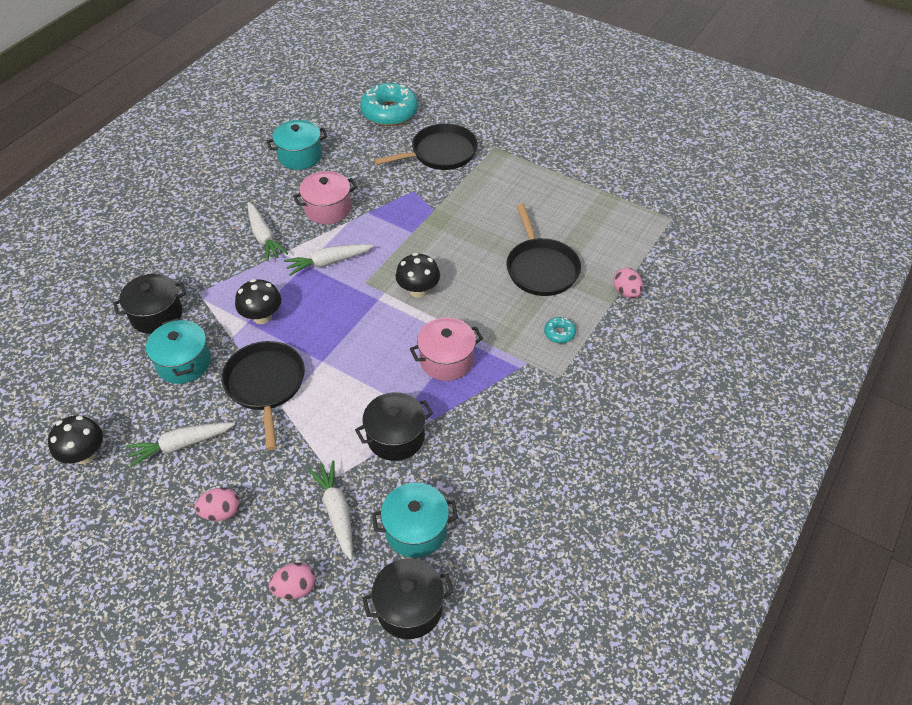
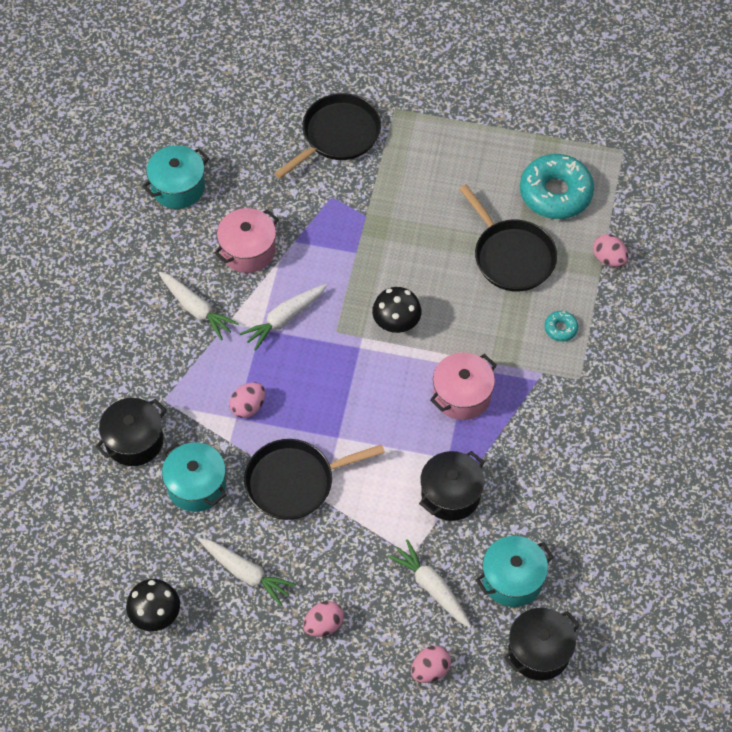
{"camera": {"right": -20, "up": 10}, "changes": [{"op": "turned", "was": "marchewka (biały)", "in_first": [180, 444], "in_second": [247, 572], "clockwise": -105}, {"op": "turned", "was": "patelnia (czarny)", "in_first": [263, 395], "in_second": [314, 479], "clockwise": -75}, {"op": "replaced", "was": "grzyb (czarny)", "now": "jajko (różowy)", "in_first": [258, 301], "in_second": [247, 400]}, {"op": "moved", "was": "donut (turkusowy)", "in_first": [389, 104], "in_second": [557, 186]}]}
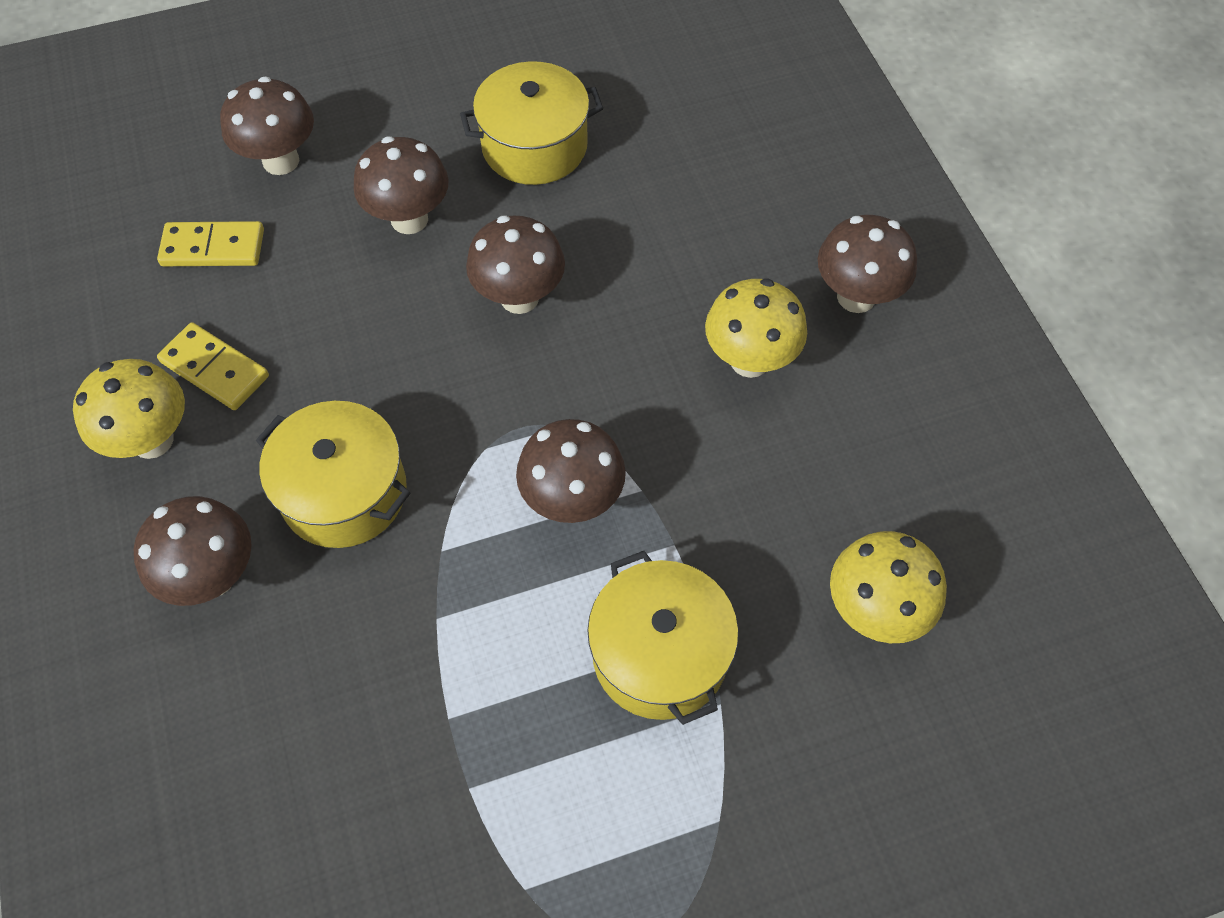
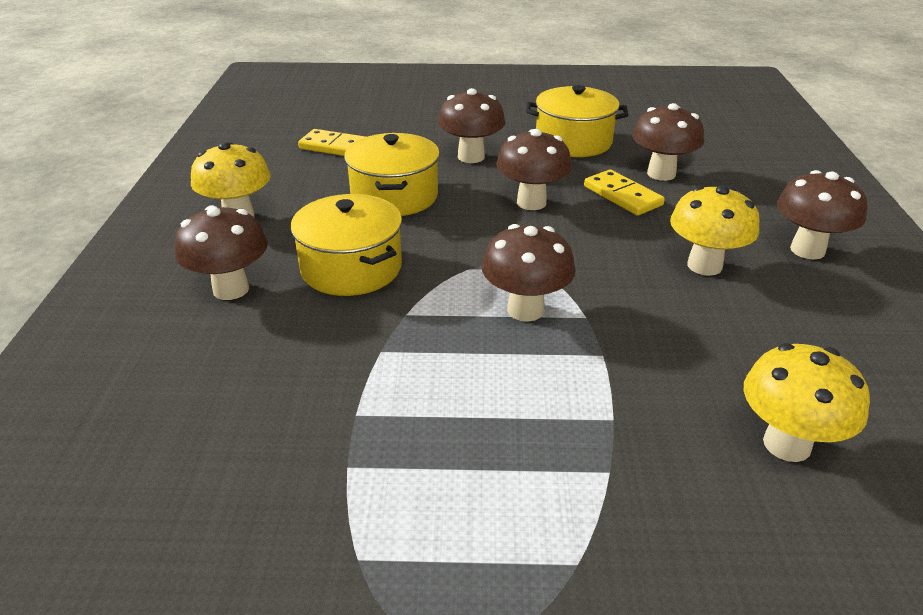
{"camera": {"right": 20, "up": -25}, "changes": [{"op": "moved", "was": "kostka domina (żółty)", "in_first": [213, 366], "in_second": [624, 193]}, {"op": "moved", "was": "grzyb (brązowy)", "in_first": [267, 125], "in_second": [668, 142]}, {"op": "moved", "was": "garnek (żółty)", "in_first": [663, 638], "in_second": [392, 174]}]}
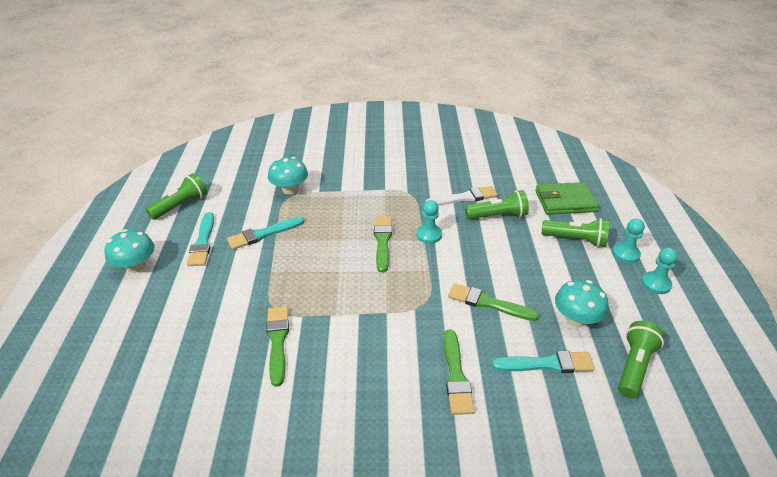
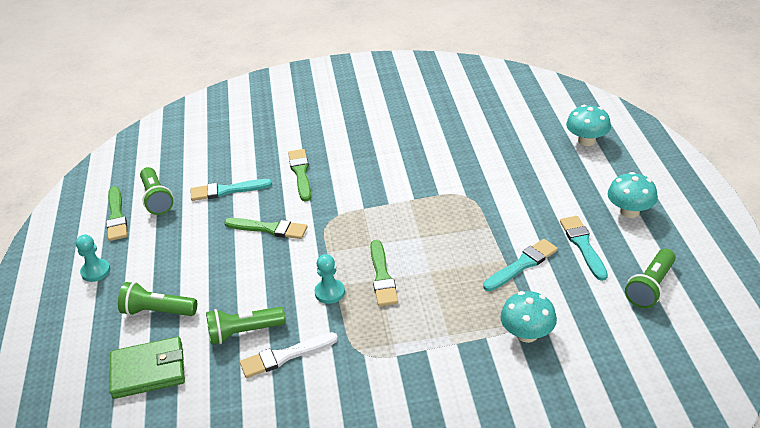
{"camera": {"right": 175, "up": 0}, "changes": [{"op": "moved", "was": "pędzel (zielony)", "in_first": [277, 346], "in_second": [116, 213]}, {"op": "moved", "was": "grzyb (turkusowy)", "in_first": [581, 303], "in_second": [588, 125]}, {"op": "removed", "was": "pionek (turkusowy)", "in_first": [628, 241]}, {"op": "turned", "was": "latarka (zielony)", "in_first": [641, 360], "in_second": [156, 191], "clockwise": -45}]}
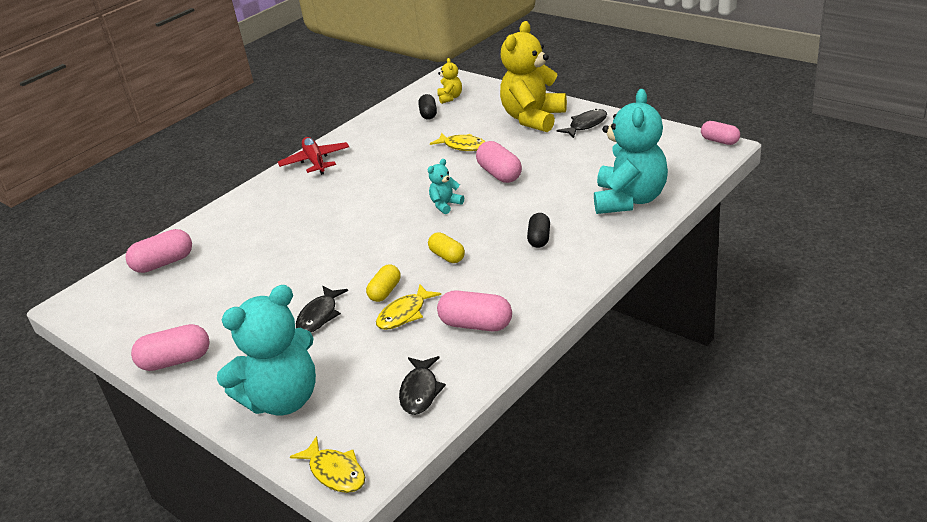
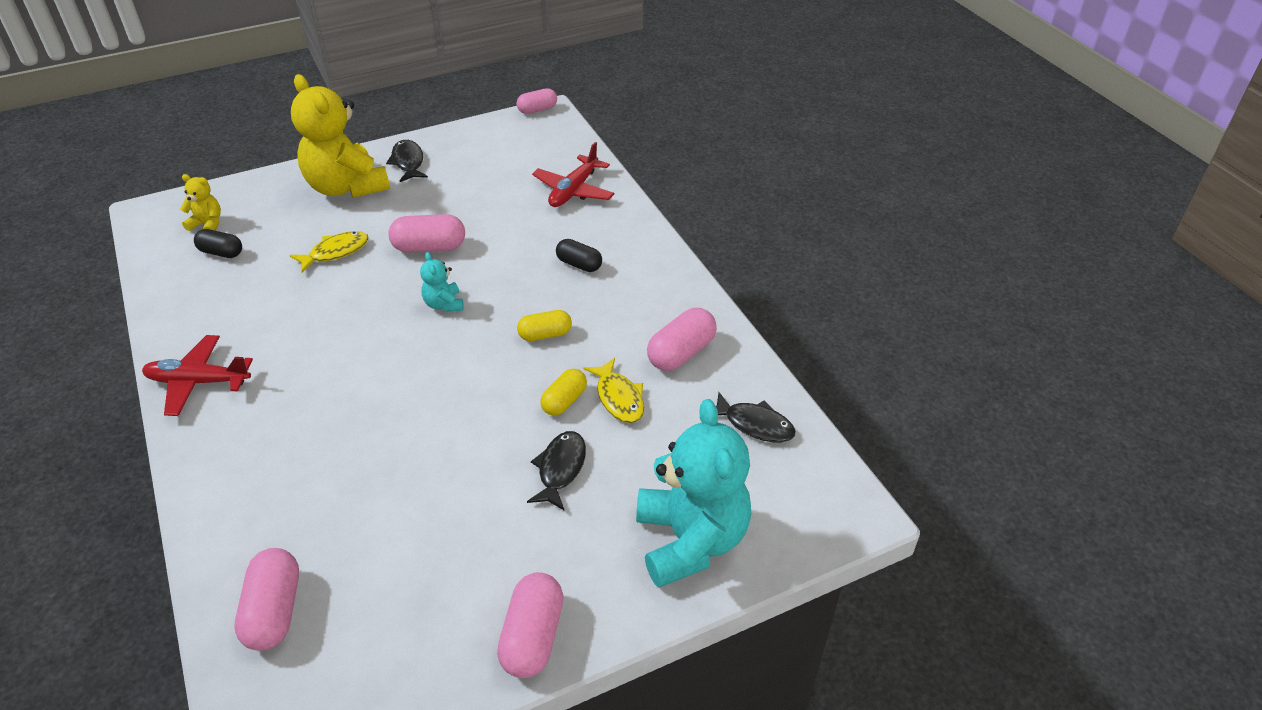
{"camera": {"right": -70, "up": 10}, "changes": [{"op": "removed", "was": "ryba (żółty)", "in_first": [327, 464]}, {"op": "turned", "was": "ryba (czarny)", "in_first": [322, 309], "in_second": [556, 471], "clockwise": -120}, {"op": "turned", "was": "kapsułka (żółty)", "in_first": [383, 283], "in_second": [563, 392], "clockwise": 75}, {"op": "replaced", "was": "miś (turkusowy)", "now": "samolot (czerwony)", "in_first": [631, 151], "in_second": [573, 174]}]}
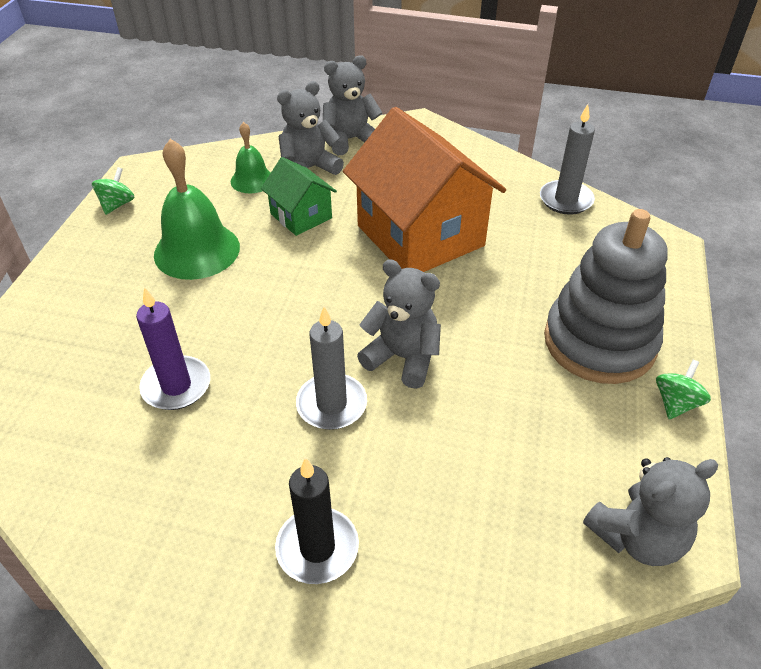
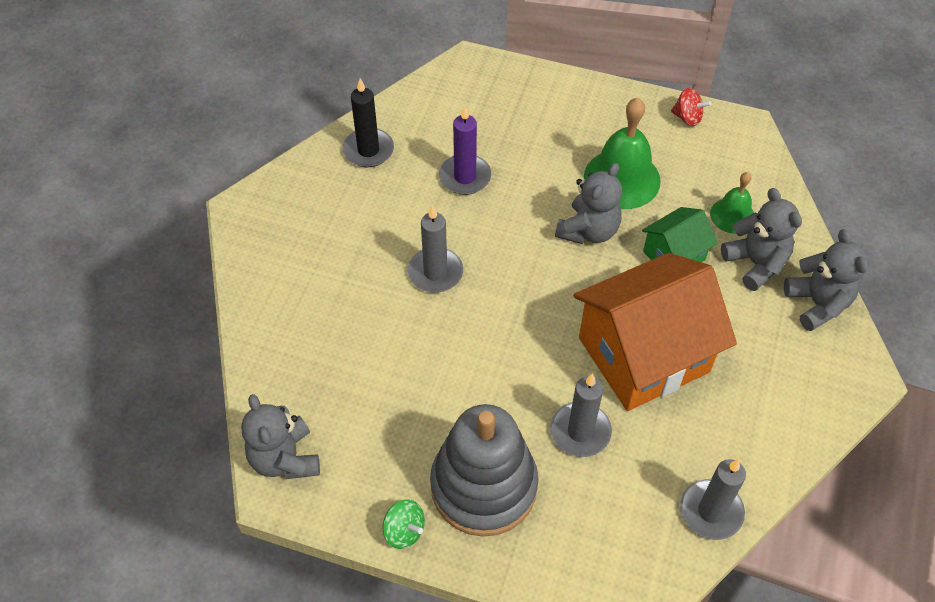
{"camera": {"right": 95, "up": 10}, "changes": [{"op": "recoloured", "was": "bączek (zielony)", "now": "bączek (czerwony)", "in_first": [113, 191], "in_second": [691, 107]}, {"op": "moved", "was": "świeca (czarny)", "in_first": [317, 520], "in_second": [368, 122]}, {"op": "moved", "was": "miś (szary)", "in_first": [399, 324], "in_second": [588, 203]}, {"op": "added", "now": "świeca (szary)", "in_second": [581, 415]}]}
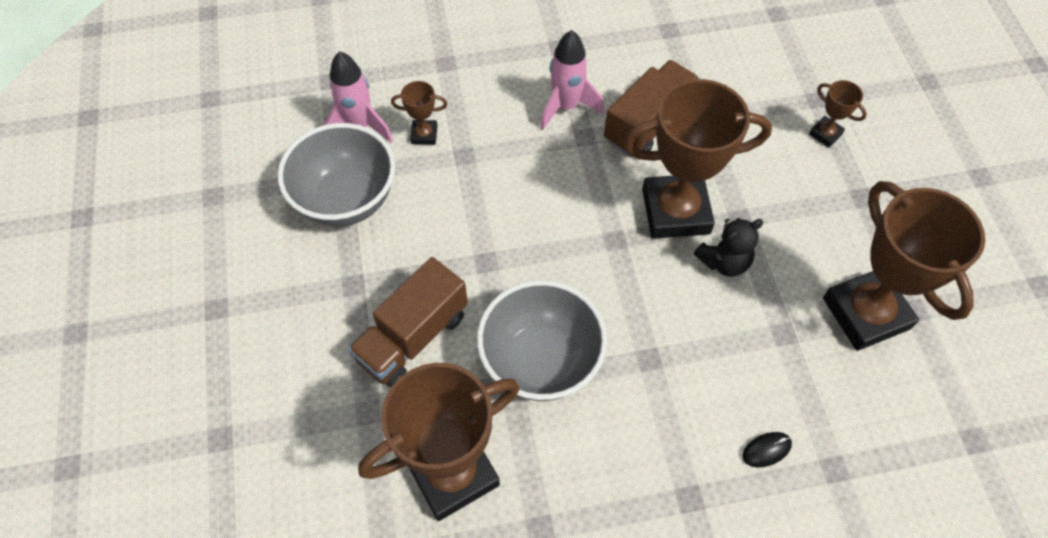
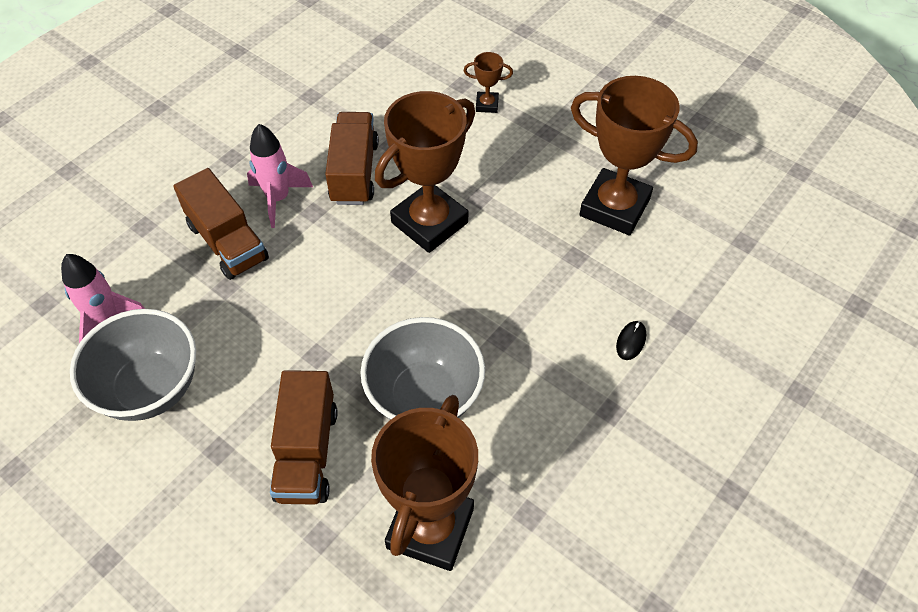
{"camera": {"right": -40, "up": -5}, "changes": [{"op": "removed", "was": "puchar (brązowy)", "in_first": [419, 113]}, {"op": "removed", "was": "miś (czarny)", "in_first": [728, 247]}, {"op": "added", "now": "ciężarówka (brązowy)", "in_second": [221, 224]}]}
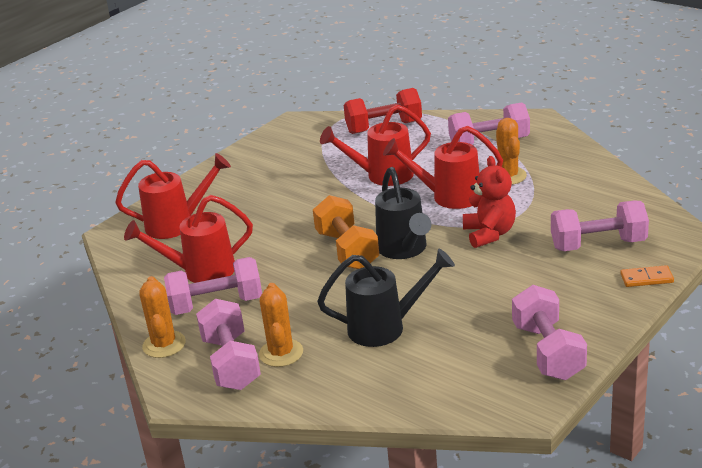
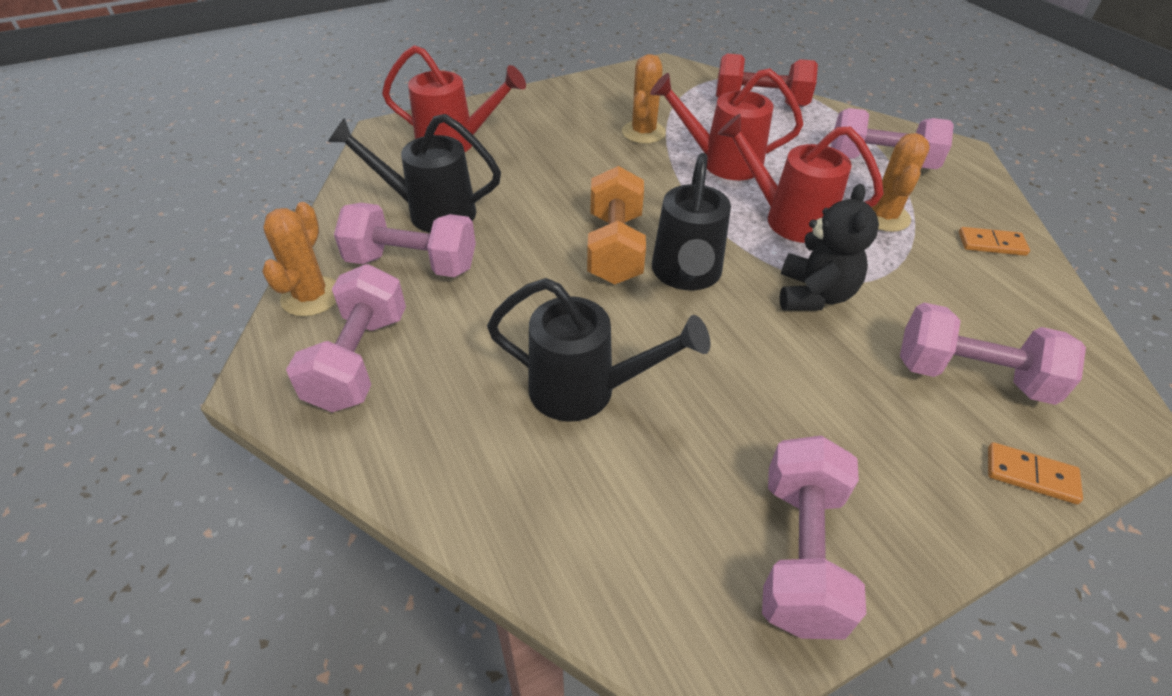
{"camera": {"right": 20, "up": 15}, "changes": [{"op": "recoloured", "was": "konewka (czerwony)", "now": "konewka (czarny)", "in_first": [188, 239], "in_second": [414, 173]}, {"op": "moved", "was": "kaktus (pomarańczowy)", "in_first": [281, 325], "in_second": [644, 99]}, {"op": "recoloured", "was": "miś (czerwony)", "now": "miś (czarny)", "in_first": [489, 202], "in_second": [829, 247]}, {"op": "added", "now": "kostka domina (pomarańczowy)", "in_second": [994, 241]}]}
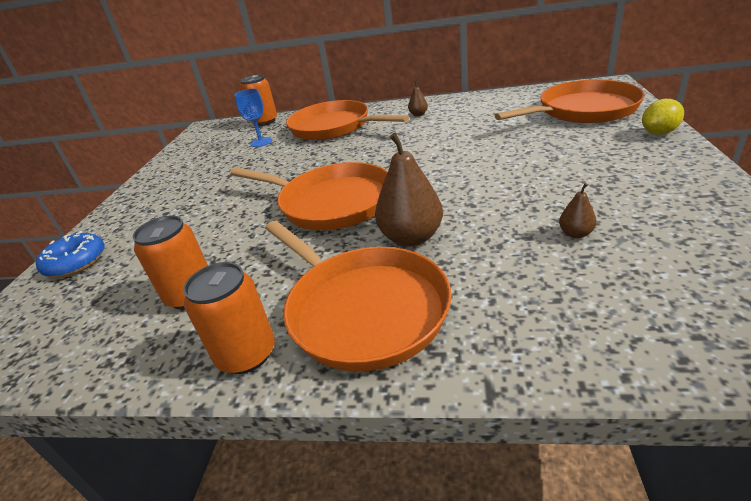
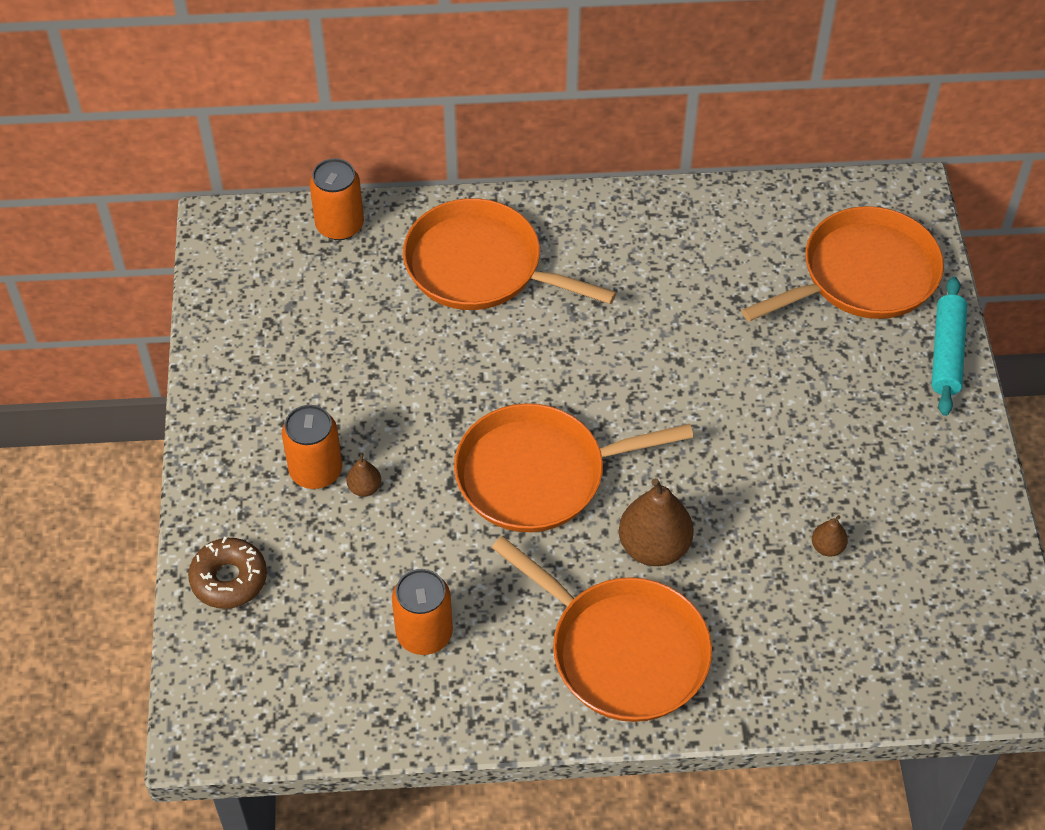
{"camera": {"right": -15, "up": 20}, "changes": [{"op": "recoloured", "was": "donut (niebieski)", "now": "donut (brązowy)", "in_first": [70, 254], "in_second": [227, 573]}, {"op": "moved", "was": "puszka (pomarańczowy)", "in_first": [229, 318], "in_second": [312, 447]}, {"op": "turned", "was": "patelnia (pomarańczowy)", "in_first": [309, 196], "in_second": [574, 467], "clockwise": 150}, {"op": "removed", "was": "kielich (niebieski)", "in_first": [253, 118]}, {"op": "moved", "was": "gruszka (brązowy)", "in_first": [418, 98], "in_second": [364, 475]}, {"op": "replaced", "was": "cytryna (żółty)", "now": "wałek do ciasta (turkusowy)", "in_first": [663, 117], "in_second": [949, 346]}]}
